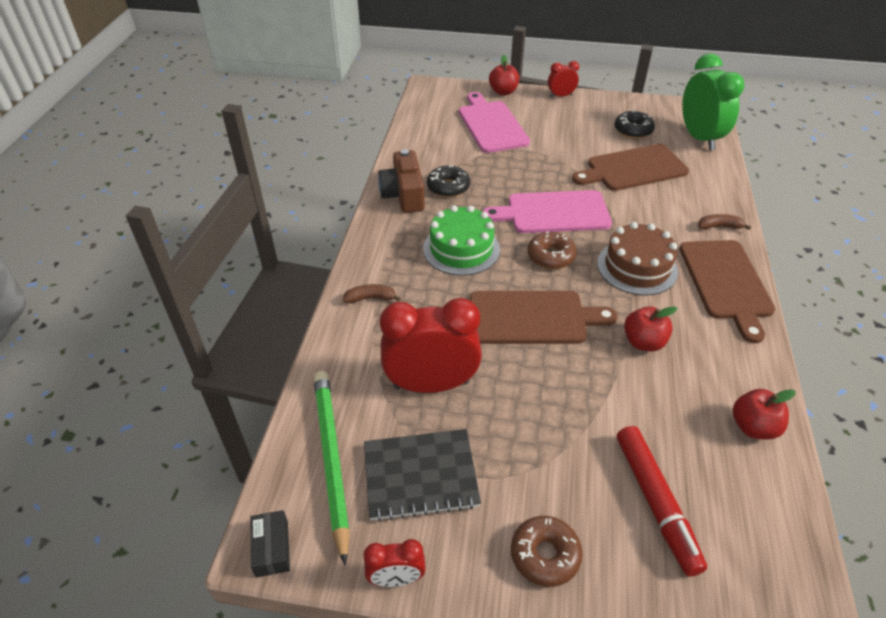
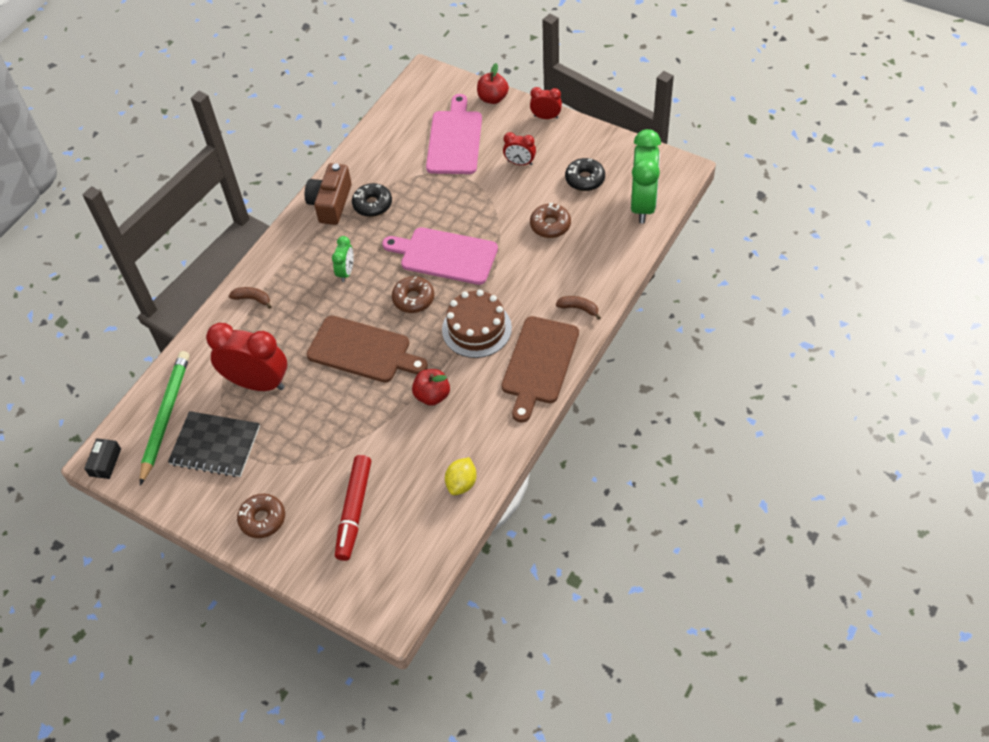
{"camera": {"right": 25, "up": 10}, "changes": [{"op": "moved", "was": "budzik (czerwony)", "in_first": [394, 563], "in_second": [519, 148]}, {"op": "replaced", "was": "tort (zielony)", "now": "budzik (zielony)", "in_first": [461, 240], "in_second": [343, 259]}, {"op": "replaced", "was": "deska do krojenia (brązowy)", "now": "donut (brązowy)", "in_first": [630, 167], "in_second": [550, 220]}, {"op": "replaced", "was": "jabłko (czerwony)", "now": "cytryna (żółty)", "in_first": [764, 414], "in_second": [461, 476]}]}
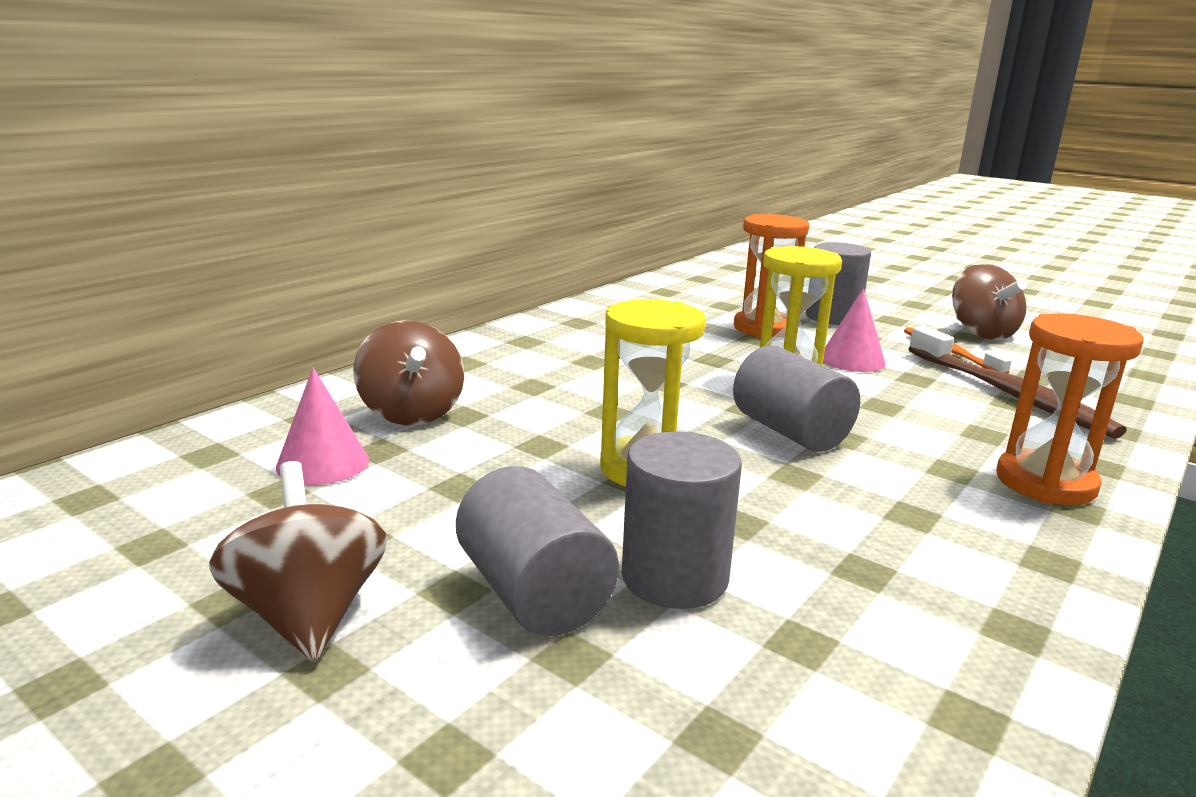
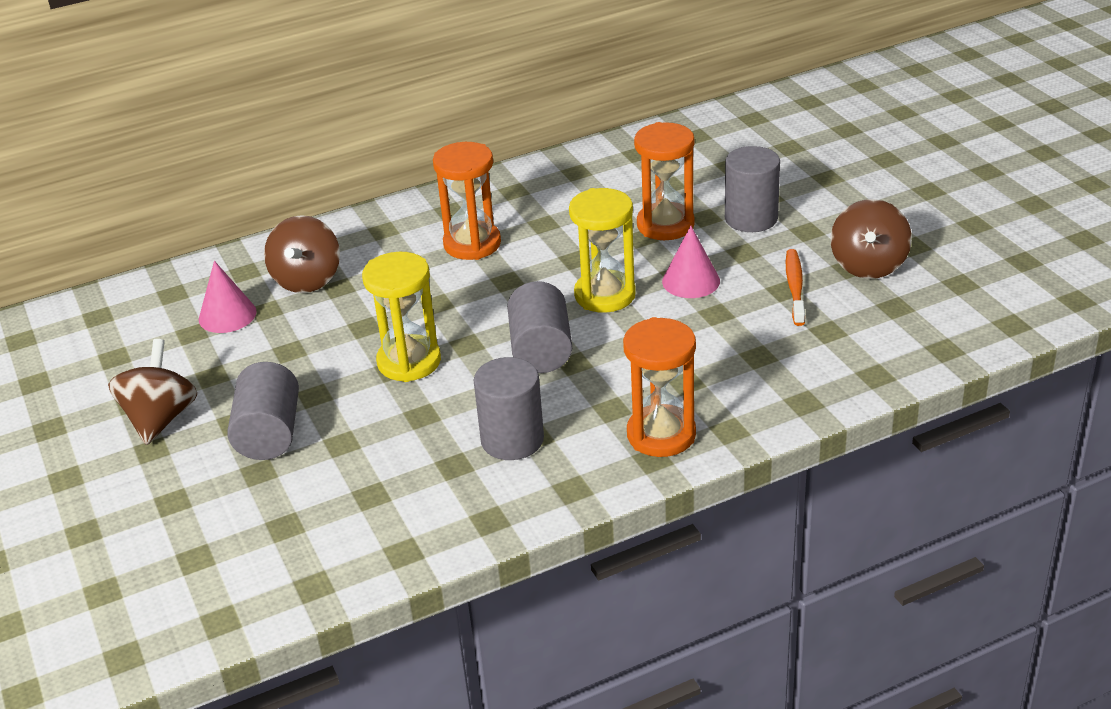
{"camera": {"right": 30, "up": 15}, "changes": [{"op": "moved", "was": "walec (szary)", "in_first": [682, 520], "in_second": [508, 408]}, {"op": "removed", "was": "szczoteczka do zębów (brązowy)", "in_first": [1018, 382]}, {"op": "added", "now": "klepsydra (pomarańczowy)", "in_second": [467, 201]}]}
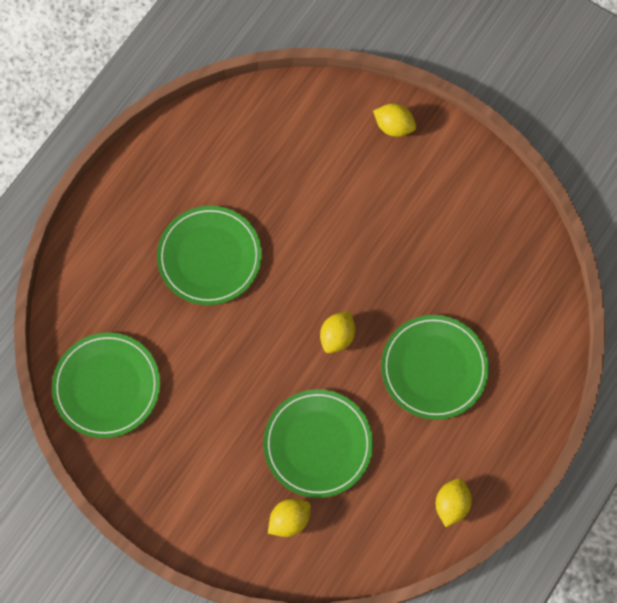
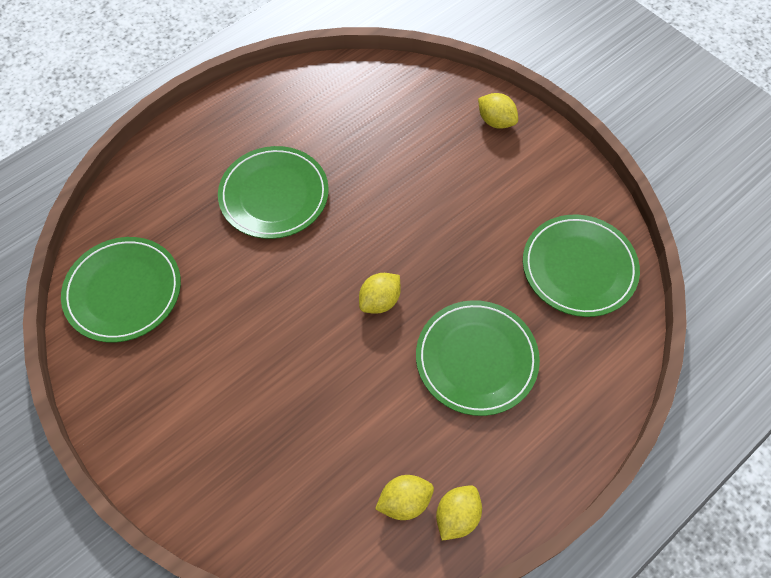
{"camera": {"right": 15, "up": -10}, "changes": [{"op": "moved", "was": "talerz (zielony)", "in_first": [318, 443], "in_second": [581, 266]}, {"op": "moved", "was": "cytryna (żółty)", "in_first": [289, 518], "in_second": [404, 497]}]}
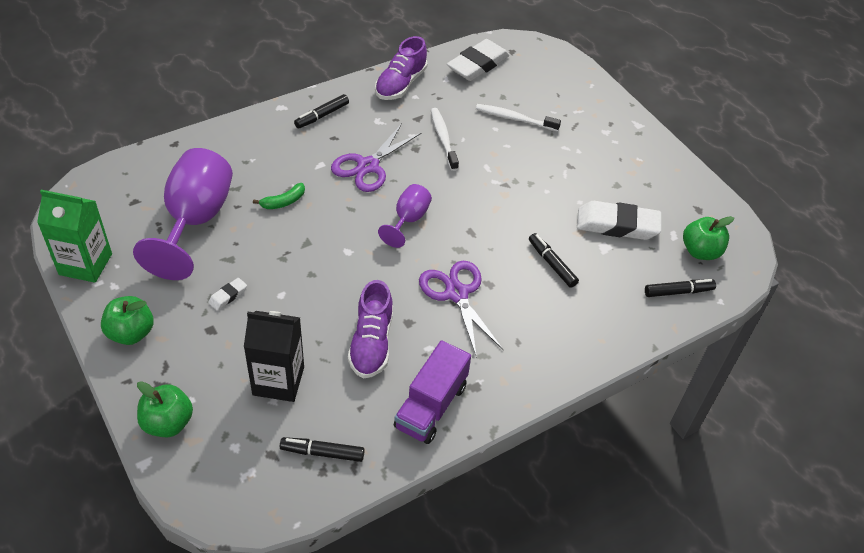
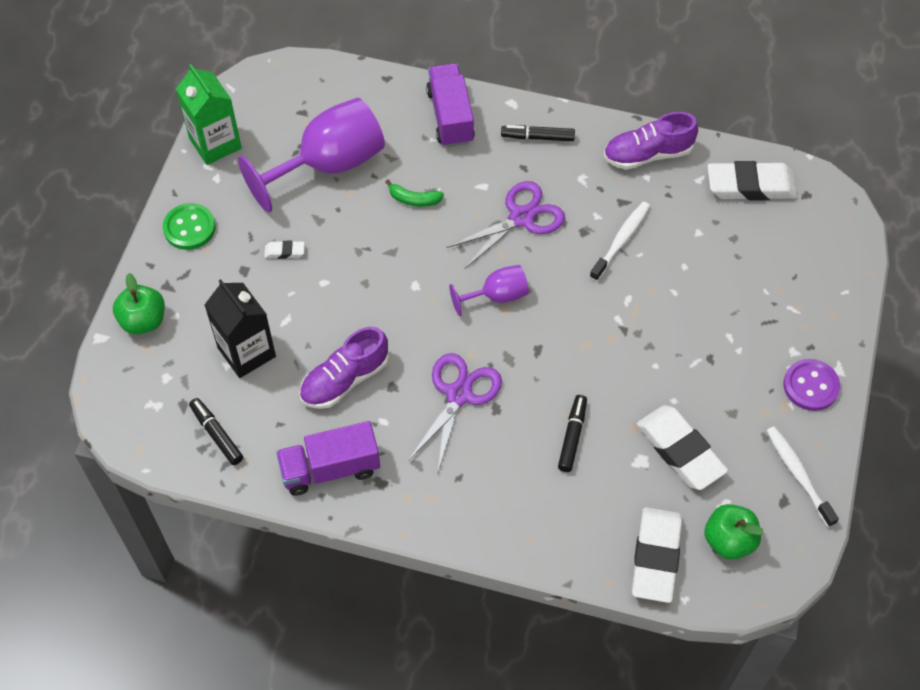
{"camera": {"right": 50, "up": 10}, "changes": [{"op": "replaced", "was": "jabłko (zielony)", "now": "guzik (zielony)", "in_first": [127, 320], "in_second": [189, 226]}, {"op": "turned", "was": "nożyczki (fioletowy)", "in_first": [376, 157], "in_second": [506, 224], "clockwise": 150}, {"op": "moved", "was": "szczoteczka do zębów (biały)", "in_first": [518, 118], "in_second": [802, 476]}, {"op": "replaced", "was": "flamaster (czarny)", "now": "gumka do mazania (biały)", "in_first": [680, 288], "in_second": [657, 555]}, {"op": "added", "now": "ciężarówka (fioletowy)", "in_second": [450, 105]}, {"op": "added", "now": "guzik (fioletowy)", "in_second": [811, 385]}]}
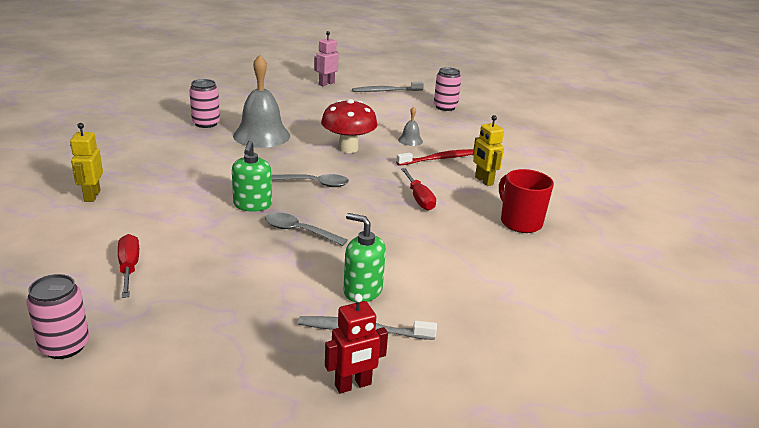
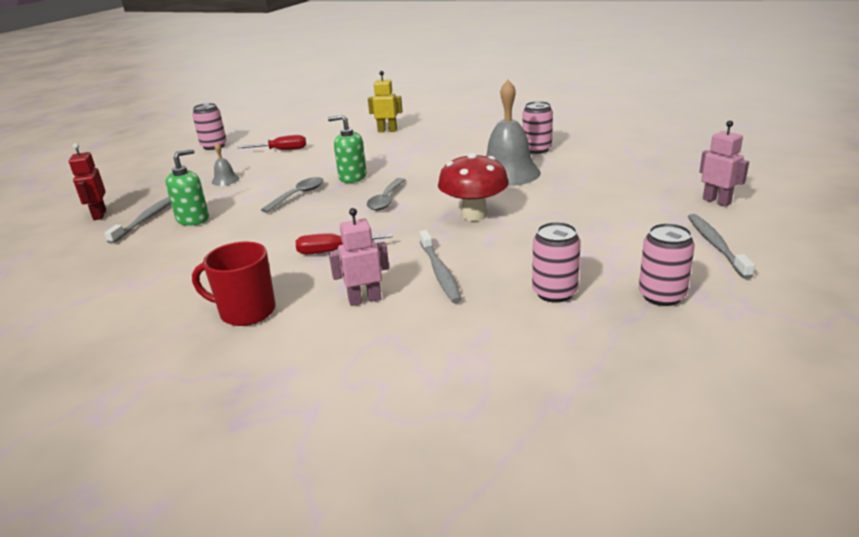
{"camera": {"right": 105, "up": 0}, "changes": [{"op": "recoloured", "was": "szczoteczka do zębów (czerwony)", "now": "szczoteczka do zębów (szary)", "in_first": [435, 157], "in_second": [440, 266]}, {"op": "moved", "was": "dzwonek (szary)", "in_first": [410, 126], "in_second": [225, 164]}, {"op": "recoloured", "was": "robot (żółty)", "now": "robot (różowy)", "in_first": [488, 150], "in_second": [359, 257]}, {"op": "turned", "was": "kubek (czerwony)", "in_first": [526, 201], "in_second": [234, 284], "clockwise": -150}, {"op": "added", "now": "puszka (różowy)", "in_second": [556, 262]}]}
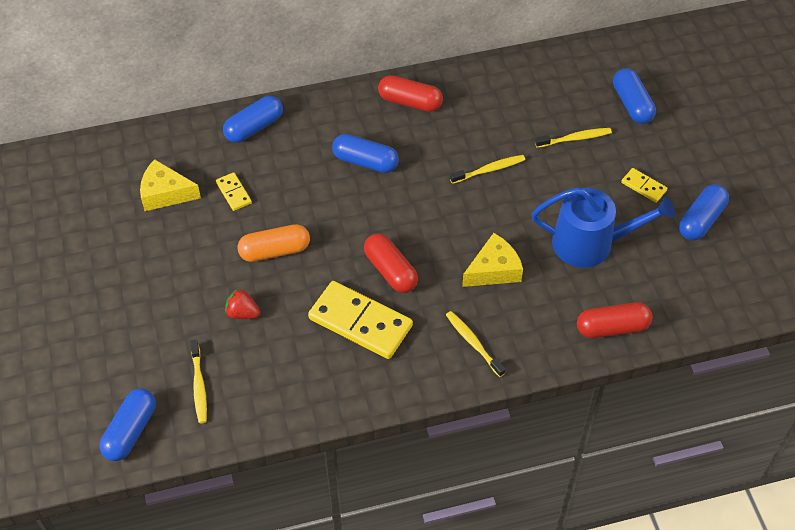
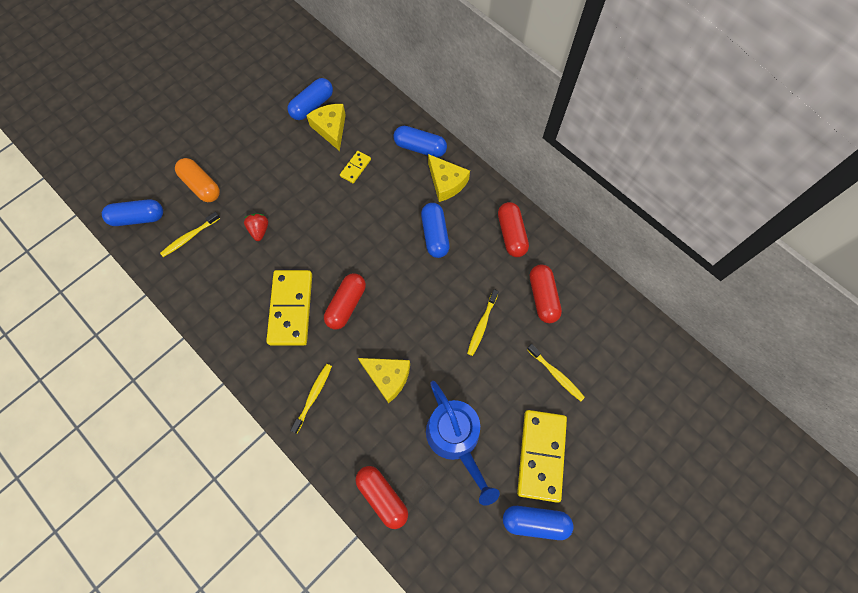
{"camera": {"right": 60, "up": 15}, "changes": [{"op": "moved", "was": "kapsułka (pomarańczowy)", "in_first": [273, 243], "in_second": [197, 180]}, {"op": "turned", "was": "szczoteczka do zębów (żółty)", "in_first": [487, 169], "in_second": [483, 322], "clockwise": 75}, {"op": "moved", "was": "kapsułka (niebieski)", "in_first": [634, 96], "in_second": [310, 99]}, {"op": "resized", "was": "kostka domina (żółty)", "in_first": [644, 185], "in_second": [542, 456], "ratio": 2.12}, {"op": "added", "now": "ser (żółty)", "in_second": [449, 178]}, {"op": "added", "now": "kapsułka (czerwony)", "in_second": [546, 294]}]}
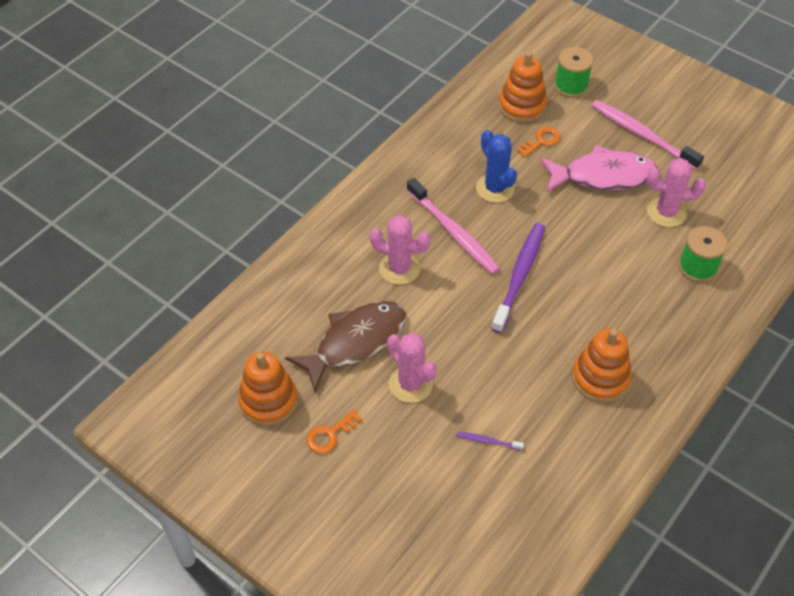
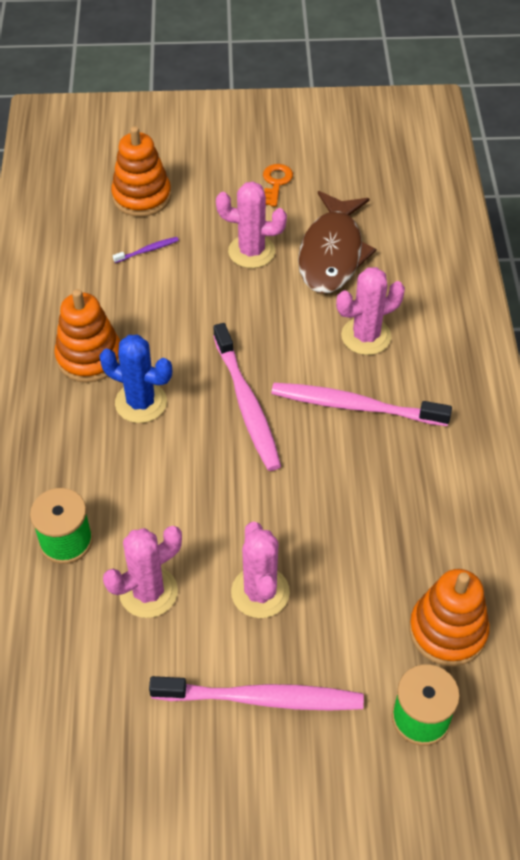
{"camera": {"right": 140, "up": 0}, "changes": [{"op": "moved", "was": "zabawka nakładanka (pomarańczowy)", "in_first": [268, 388], "in_second": [141, 171]}, {"op": "moved", "was": "kaktus (niebieski)", "in_first": [496, 166], "in_second": [135, 379]}, {"op": "recoloured", "was": "szczoteczka do zębów (fioletowy)", "now": "szczoteczka do zębów (różowy)", "in_first": [518, 278], "in_second": [247, 397]}, {"op": "removed", "was": "klucz (pomarańczowy)", "in_first": [539, 142]}, {"op": "replaced", "was": "ryba (różowy)", "now": "kaktus (różowy)", "in_first": [599, 168], "in_second": [260, 570]}]}
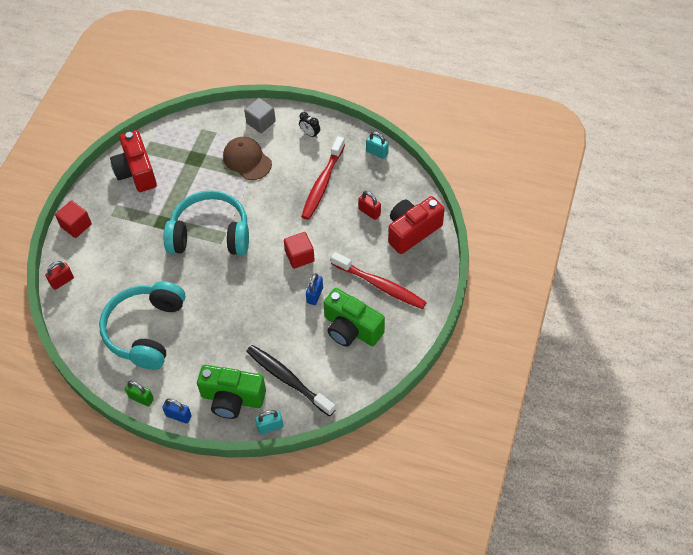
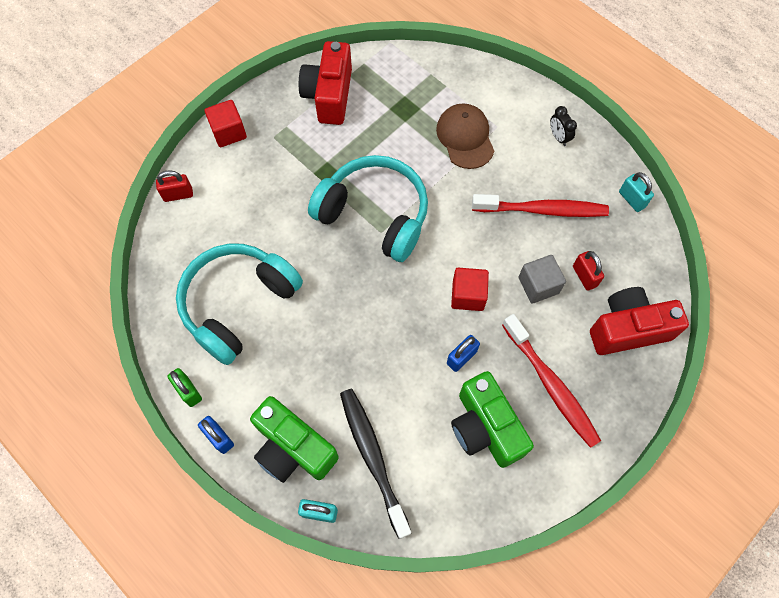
{"camera": {"right": 25, "up": 10}, "changes": [{"op": "moved", "was": "sześcian (szary)", "in_first": [260, 115], "in_second": [542, 279]}, {"op": "turned", "was": "szczoteczka do zębów (czerwony)", "in_first": [323, 178], "in_second": [540, 205], "clockwise": -135}]}
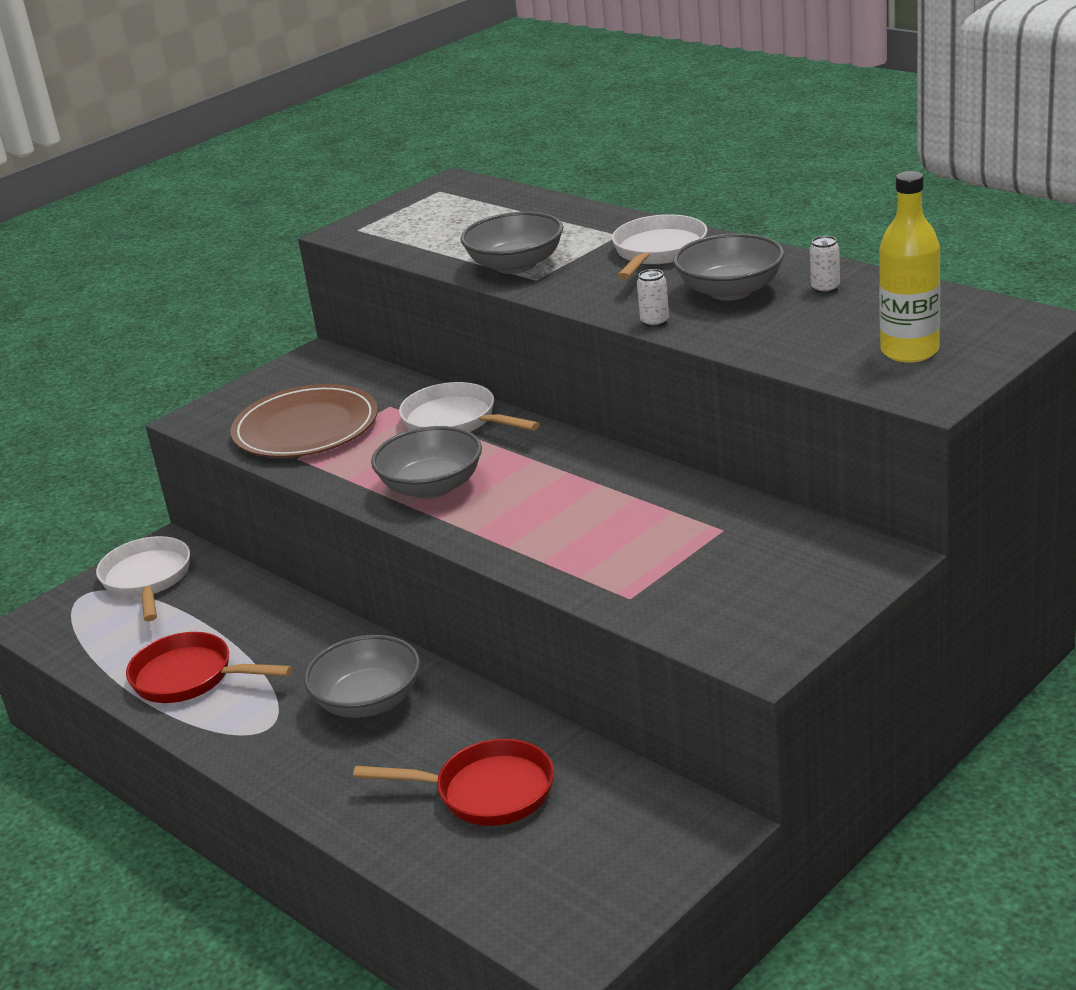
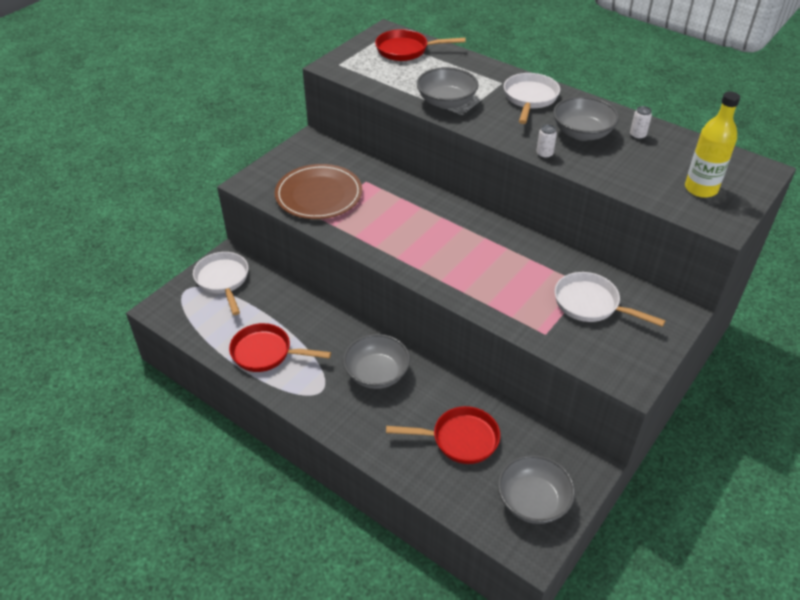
{"camera": {"right": -10, "up": 15}, "changes": [{"op": "moved", "was": "miska (szary)", "in_first": [426, 462], "in_second": [536, 489]}, {"op": "moved", "was": "patelnia (biały)", "in_first": [469, 407], "in_second": [610, 299]}, {"op": "added", "now": "patelnia (czerwony)", "in_second": [420, 45]}]}
